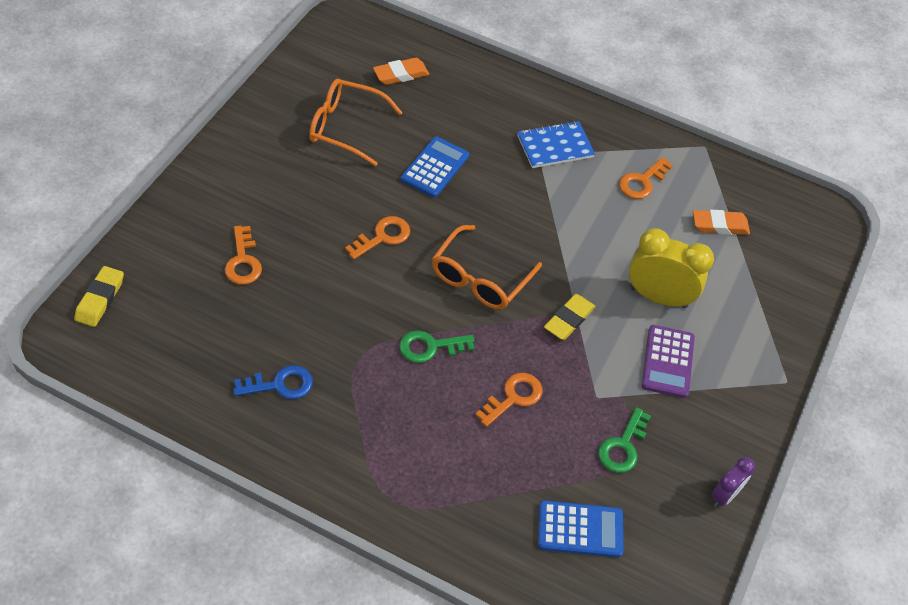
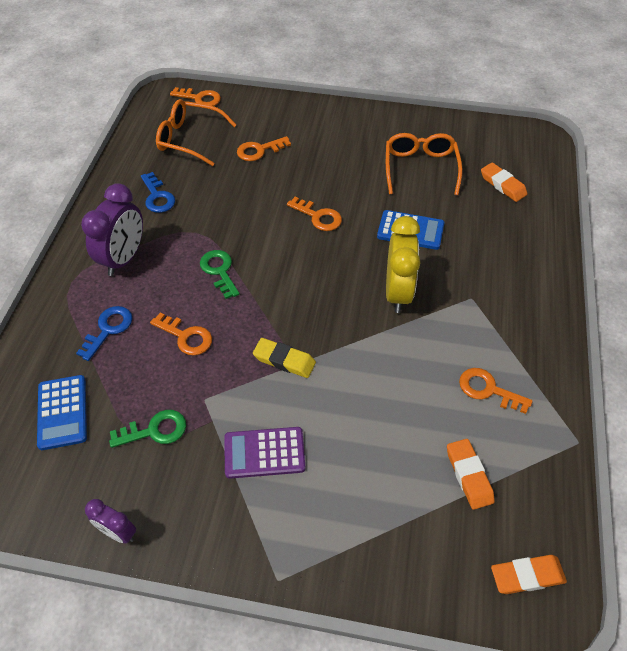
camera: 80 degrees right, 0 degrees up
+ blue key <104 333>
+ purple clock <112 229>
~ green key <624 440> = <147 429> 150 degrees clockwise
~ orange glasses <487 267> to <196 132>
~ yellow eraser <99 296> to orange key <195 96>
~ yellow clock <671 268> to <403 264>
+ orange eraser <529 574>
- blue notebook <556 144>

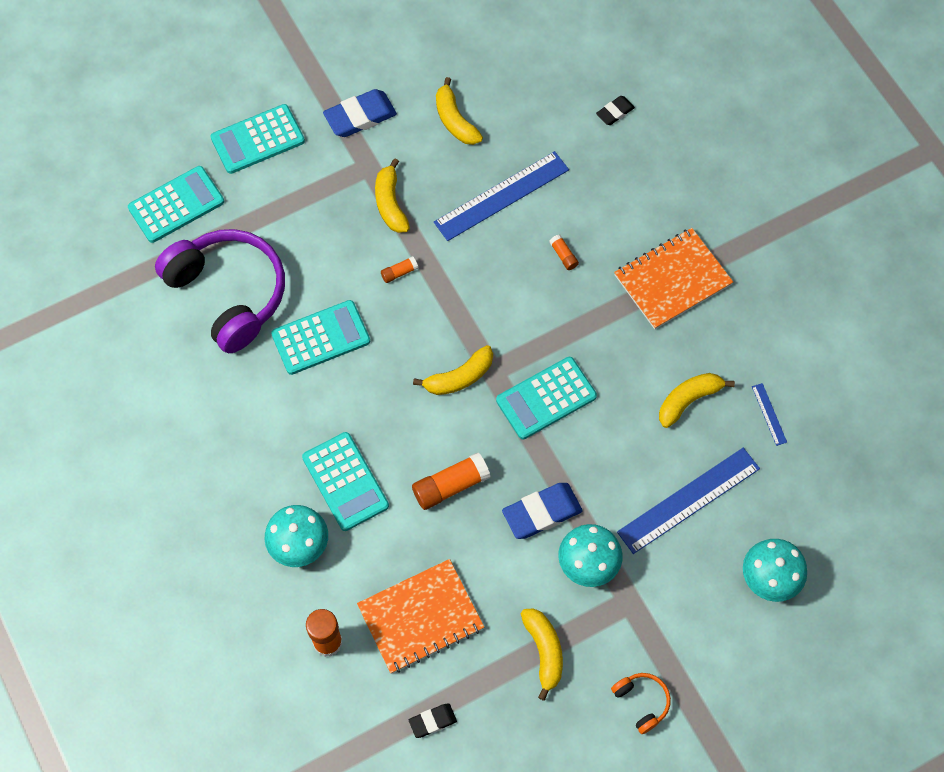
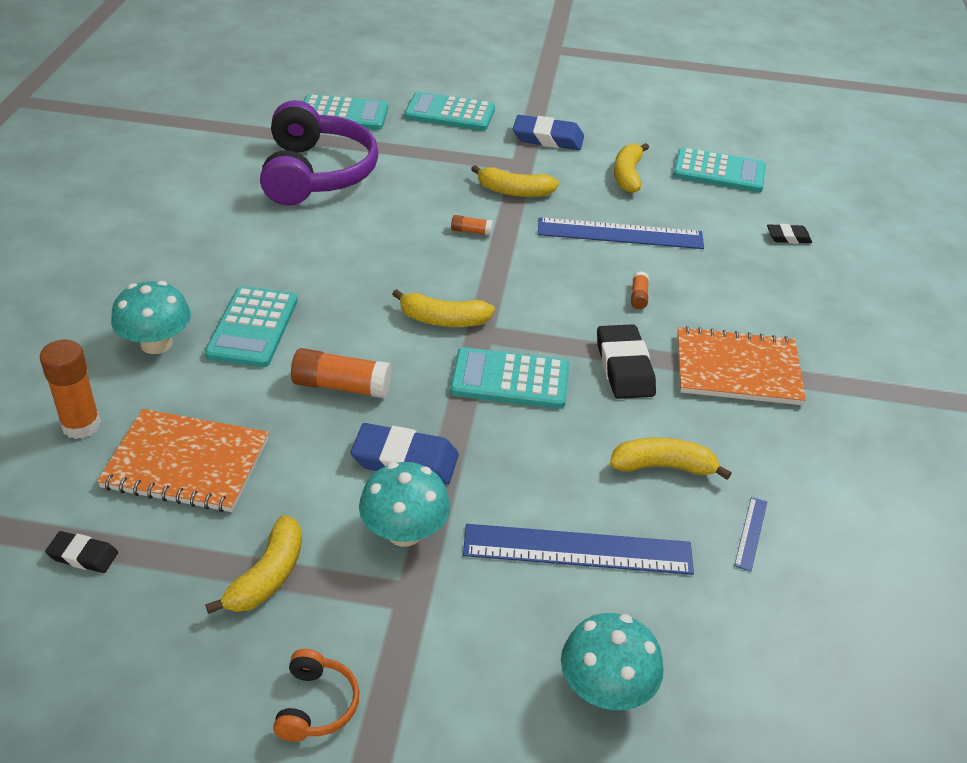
camera: 35 degrees right, 25 degrees down
~ yellow banana <392 195> = <515 181> 105 degrees counterclockwise
+ black eraser <626 361>
~ turquoise calculator <320 337> to <719 169>

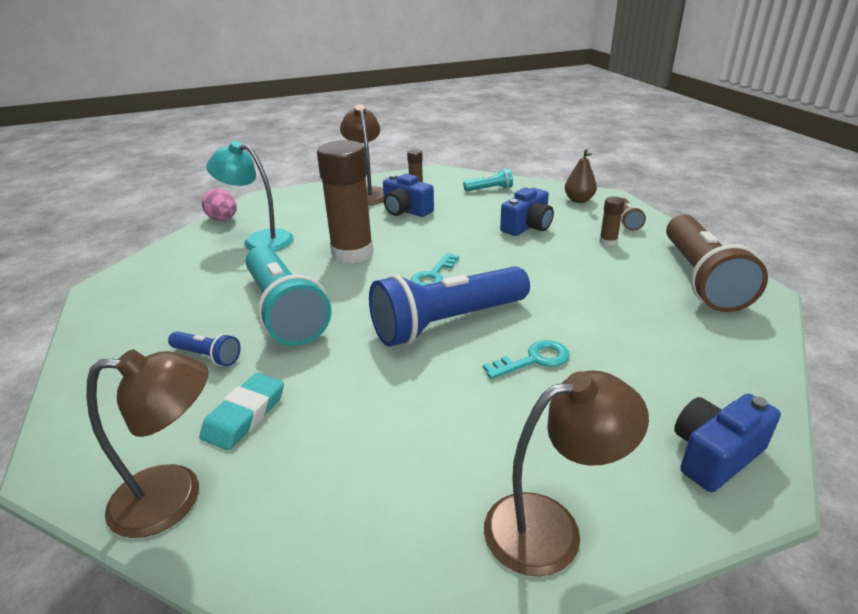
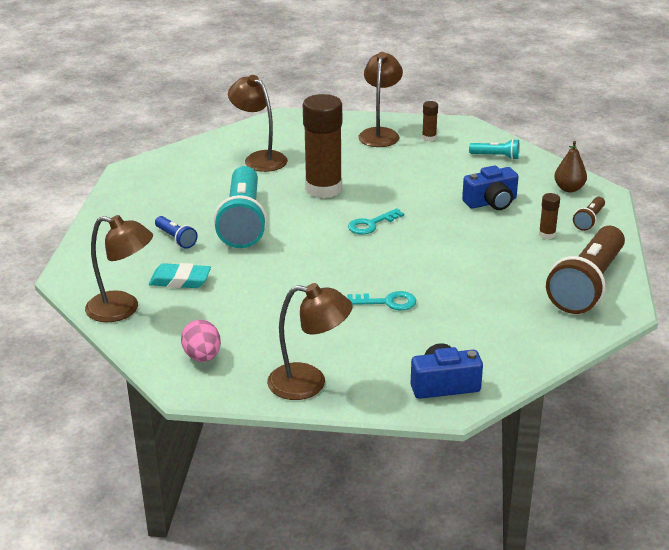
camera: 25 degrees right, 0 degrees up
~ turquoise eraser <241 411> = <180 275> 45 degrees clockwise
~ pink egg <219 205> to <201 341>
~ turquoise lamp <250 196> to brown lamp <258 123>
- blue flashlight <449 306>
- blue camera <408 195>

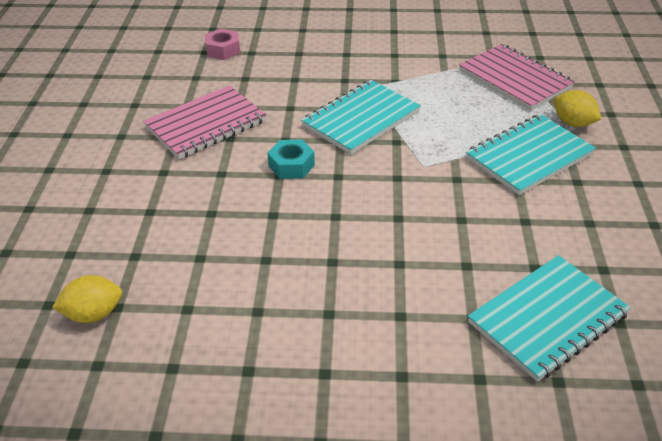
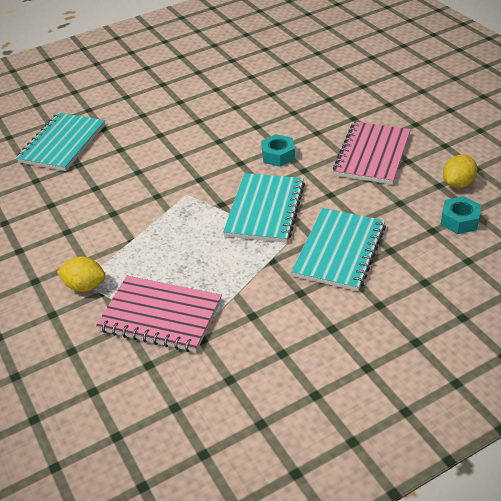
camera: 150 degrees right, 0 degrees up
~ turquoise notebook <531 154> to <338 249>
~ pink nut <222 44> to turquoise nut <461 215>
~ yellow lemon <87 299> to <460 171>

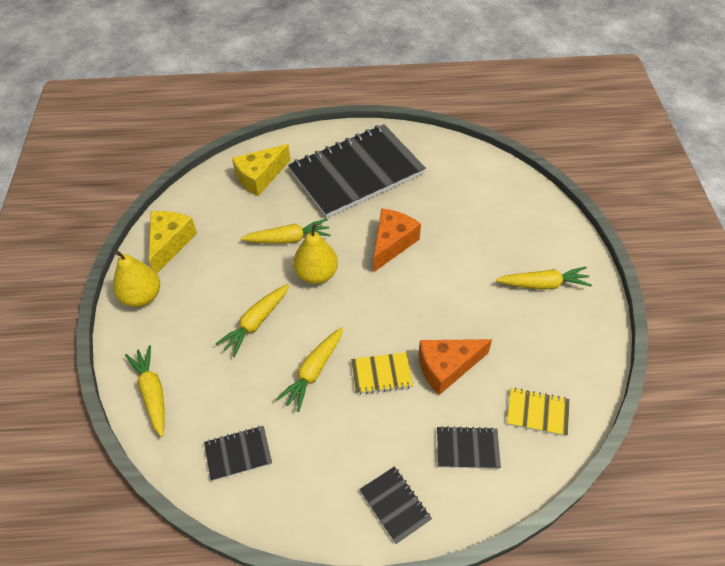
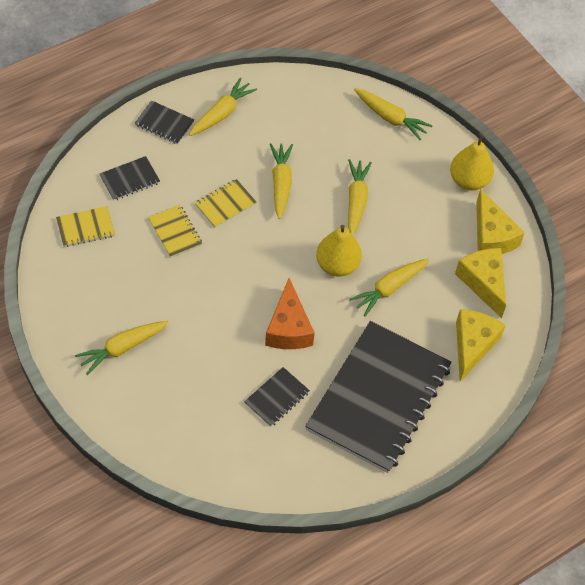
camera: 145 degrees right, 5 degrees up
~ orange cheese <455 367> to yellow notebook <175 231>
+ yellow carrot <223 107>
~ black notebook <238 453> to <277 397>
+ yellow cheese <480 283>

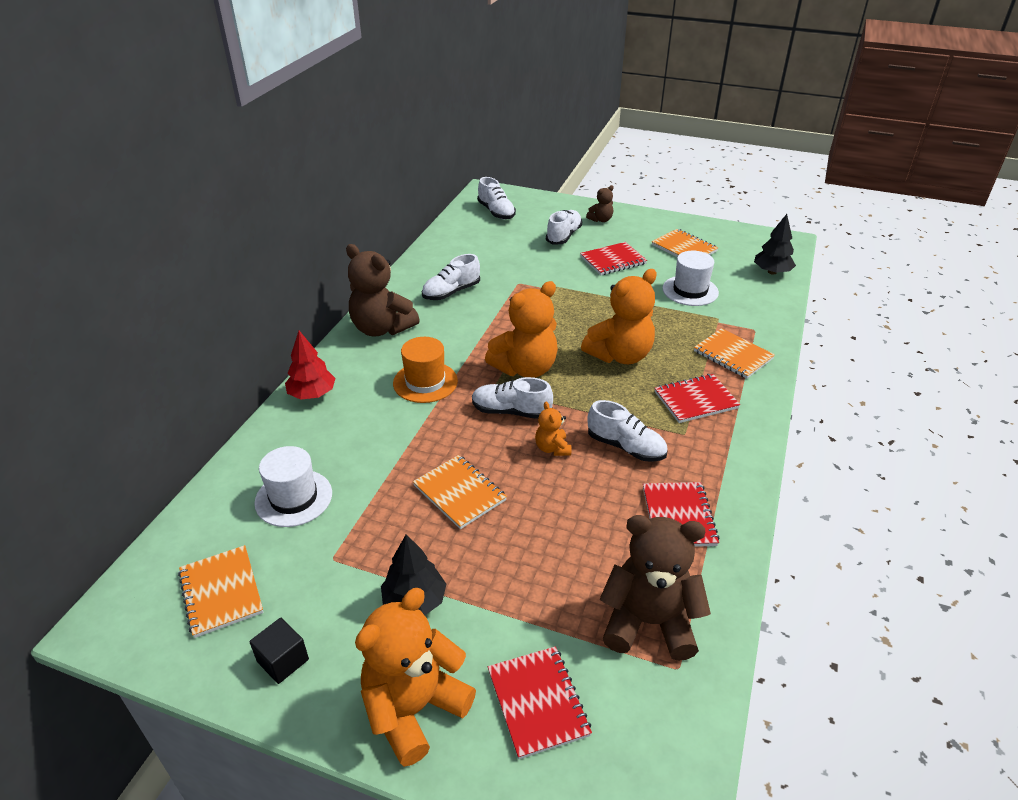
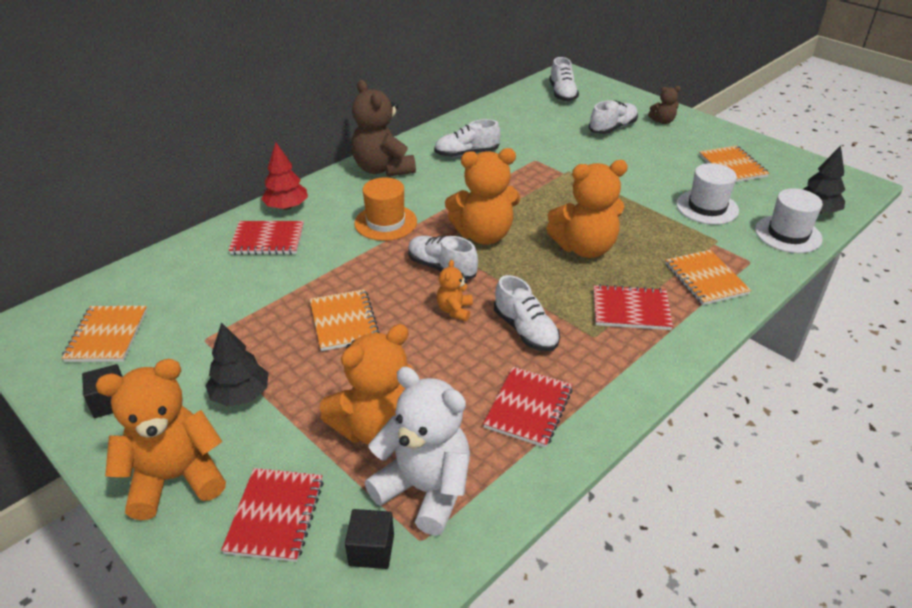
camera: 25 degrees right, 0 degrees up
~ red notebook <613 258> to <266 238>
+ orange teddy bear <366 384>
+ black cube <369 539>
~ brown teddy bear <655 588> to white teddy bear <417 451>
~ white hat <293 486> to <789 220>

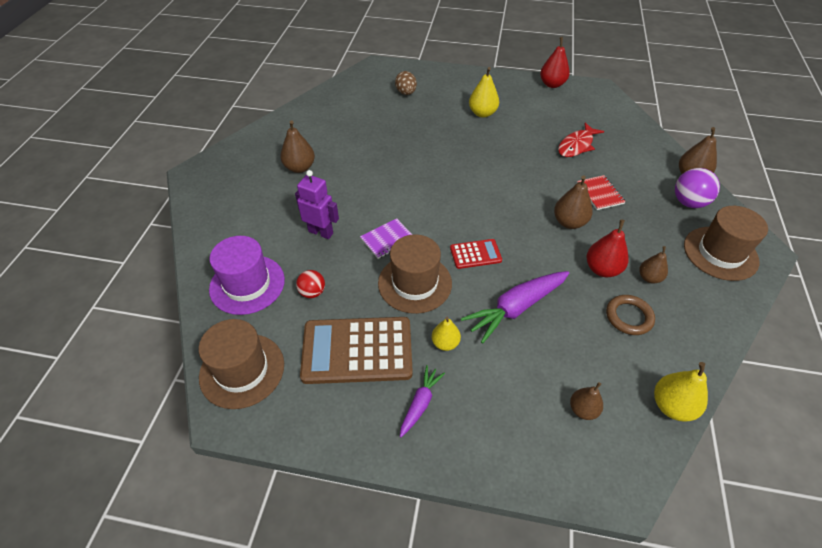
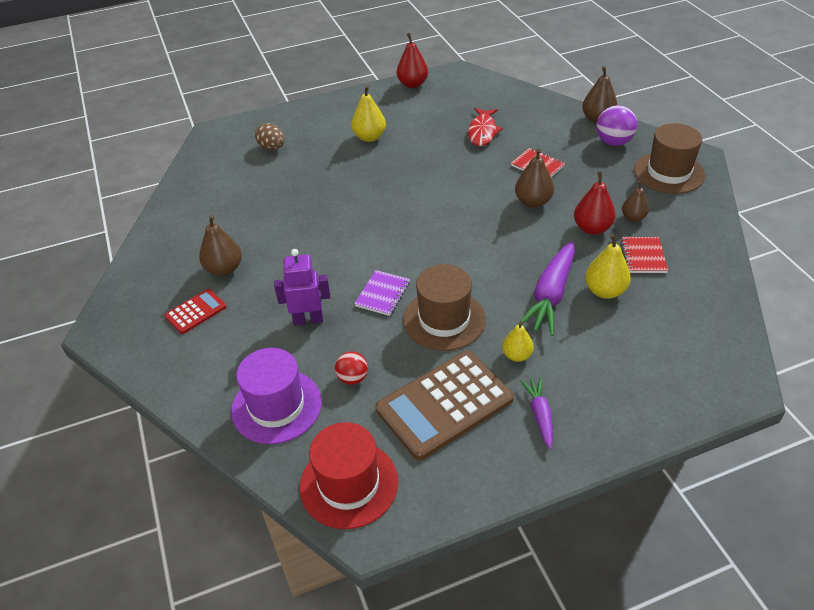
camera: 30 degrees left, 5 degrees down
~ red calculator <476 254> to <195 311>
~ brown hat <241 364> to red hat <349 475>
~ yellow pear <681 392> to <608 266>
~ brown ring <630 315> to red notebook <644 255>
- brown pear <586 401>

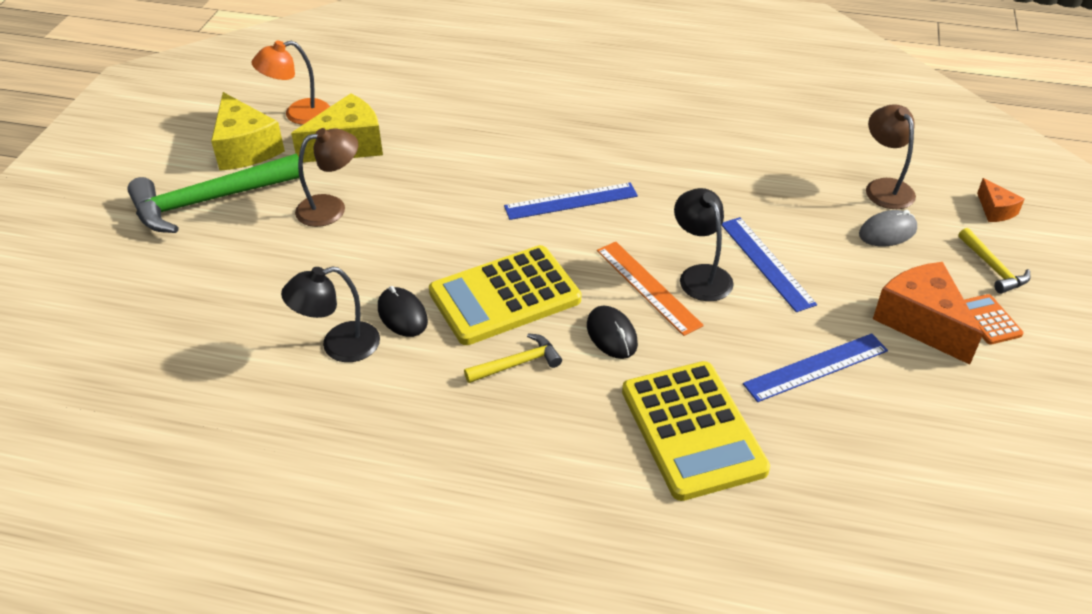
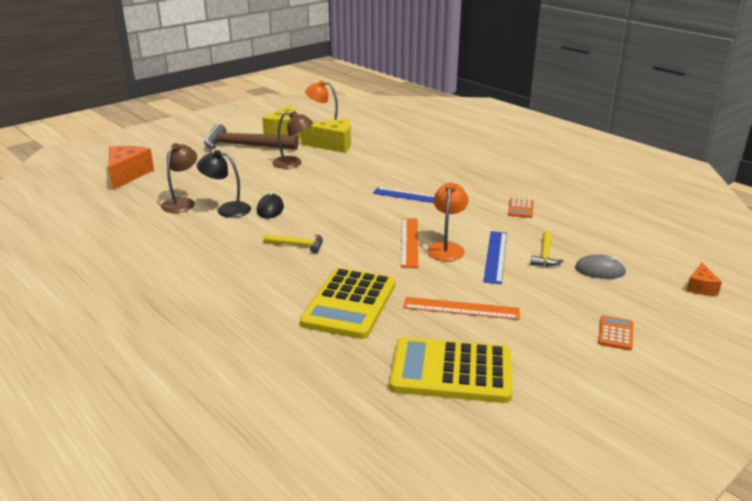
camera: 35 degrees right, 15 degrees down
~ orange cheese <928 313> to <131 168>
~ brown lamp <891 156> to <179 178>
~ green hammer <215 193> to brown hammer <251 137>
~ yellow calculator <505 295> to <450 370>
~ blue ruler <815 367> to orange ruler <461 308>
~ black lamp <704 244> to orange lamp <448 221>
+ orange calculator <521 208>
~ yellow hammer <995 261> to <546 248>
- black mouse <612 332>

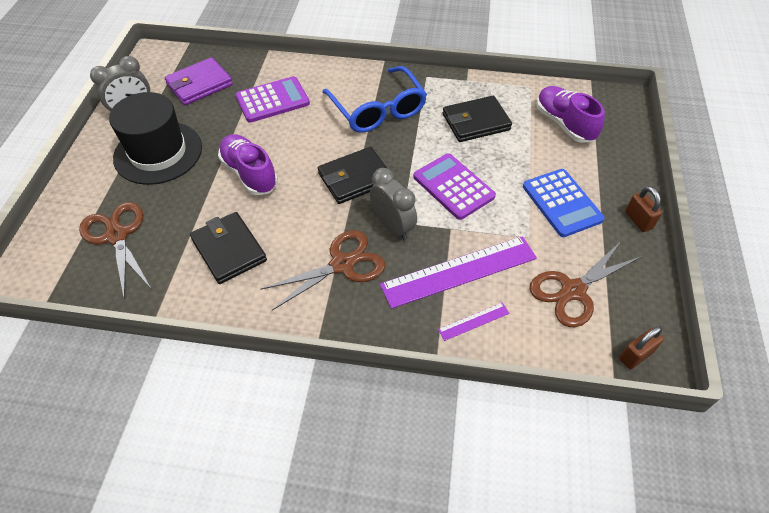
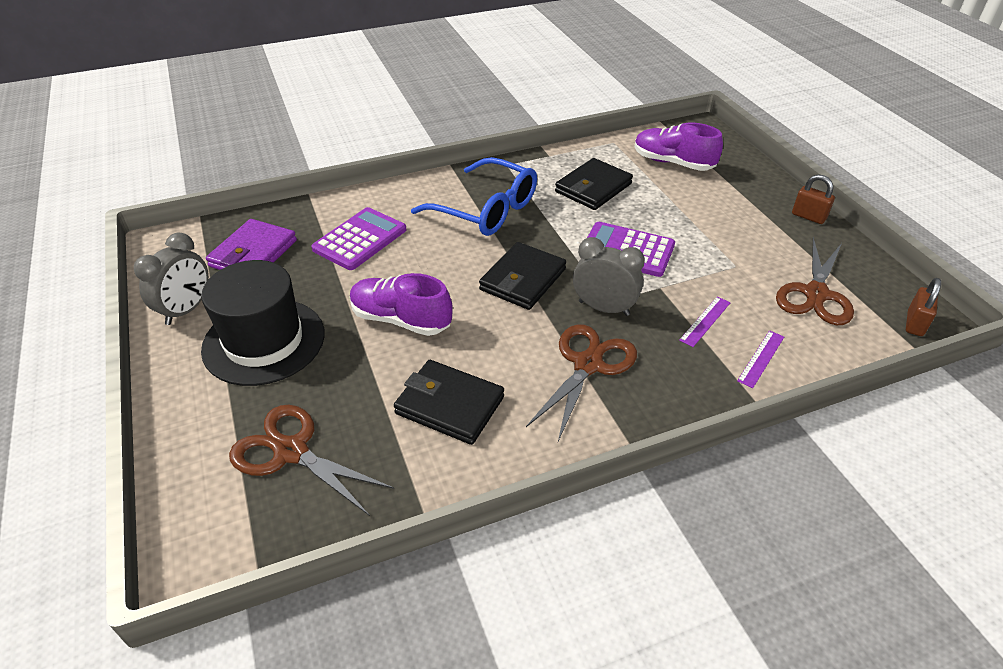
camera: 30 degrees left, 10 degrees down
~ purple ruler <458 272> = <705 322> x0.44
- blue calculator <564 203>

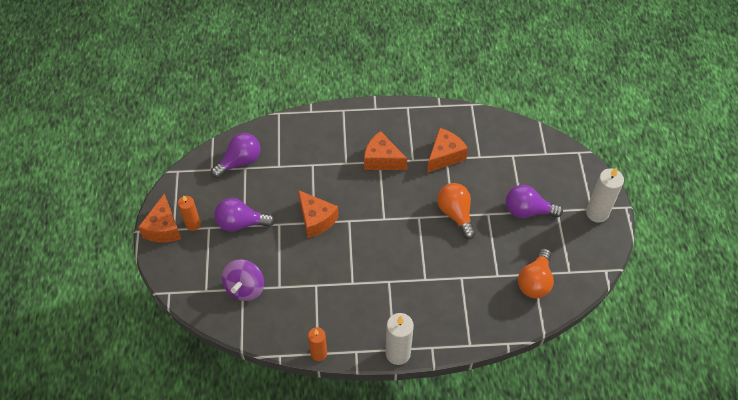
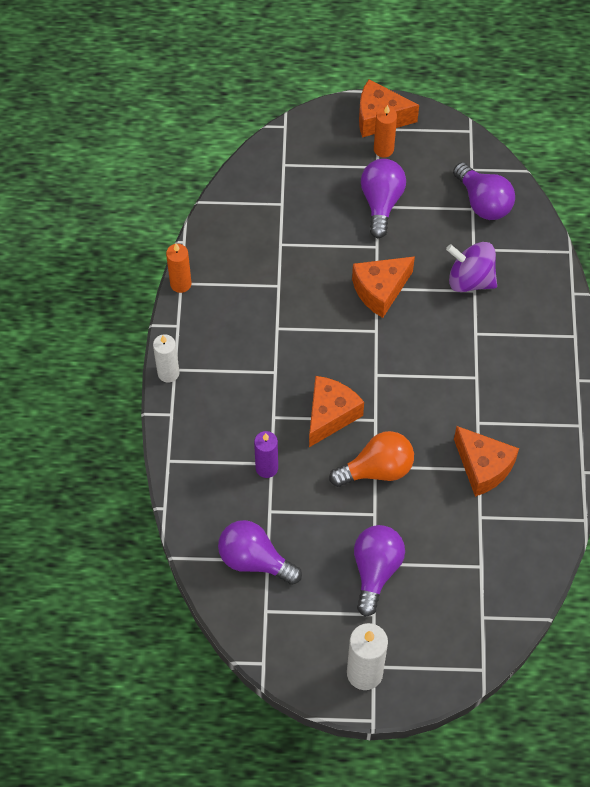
camera: 95 degrees right, 5 degrees up
~ white candle <400 339> = <166 358> x0.66
~ orange light bulb <536 273> to purple light bulb <260 552>
+ purple candle <266 454>
~ orange cheese <385 150> to <336 411>
~ purple spinning top <243 280> to <471 267>

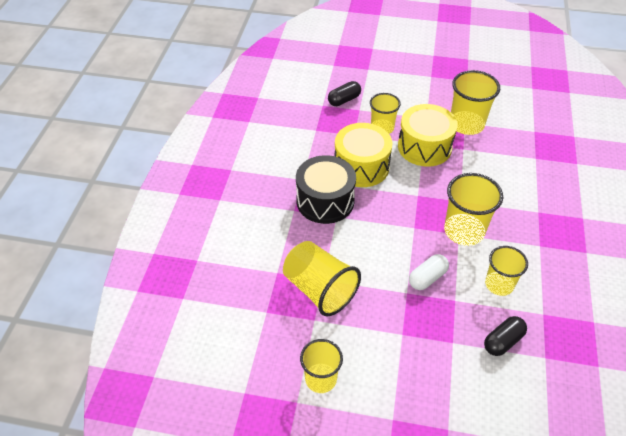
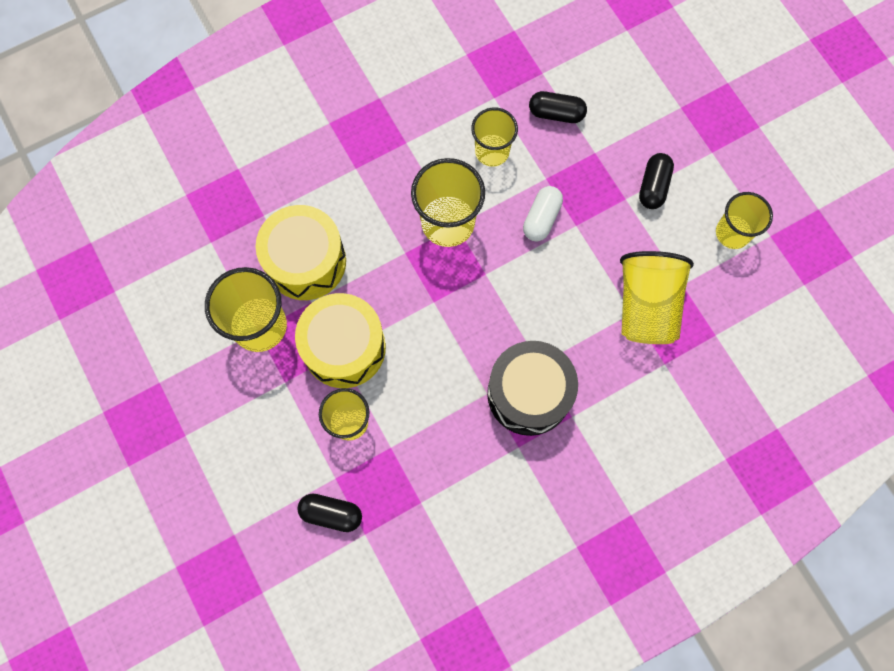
camera: 130 degrees left, 25 degrees up
~ yellow drum <363 155> to <301 252>
~ white capsule <429 272> = <543 213> 75 degrees counterclockwise
+ black capsule <656 181>

